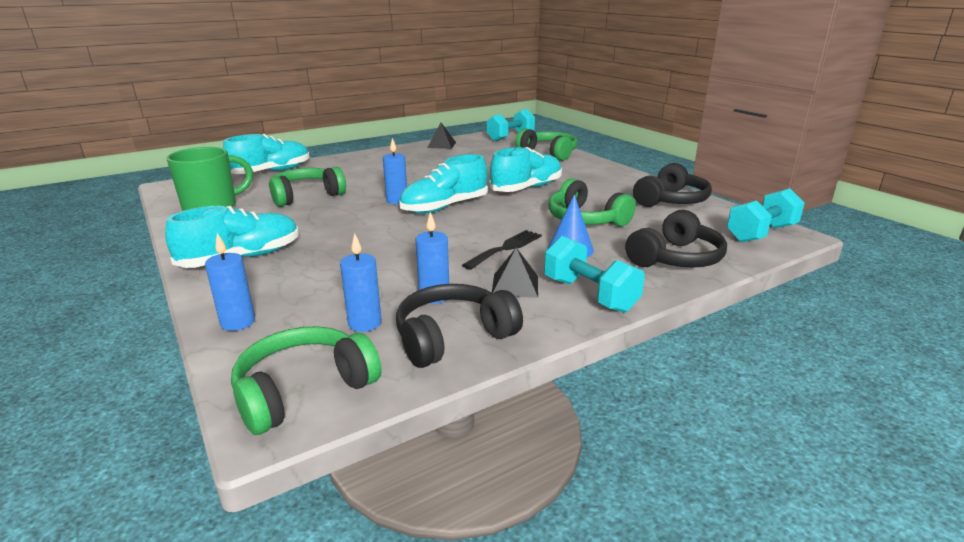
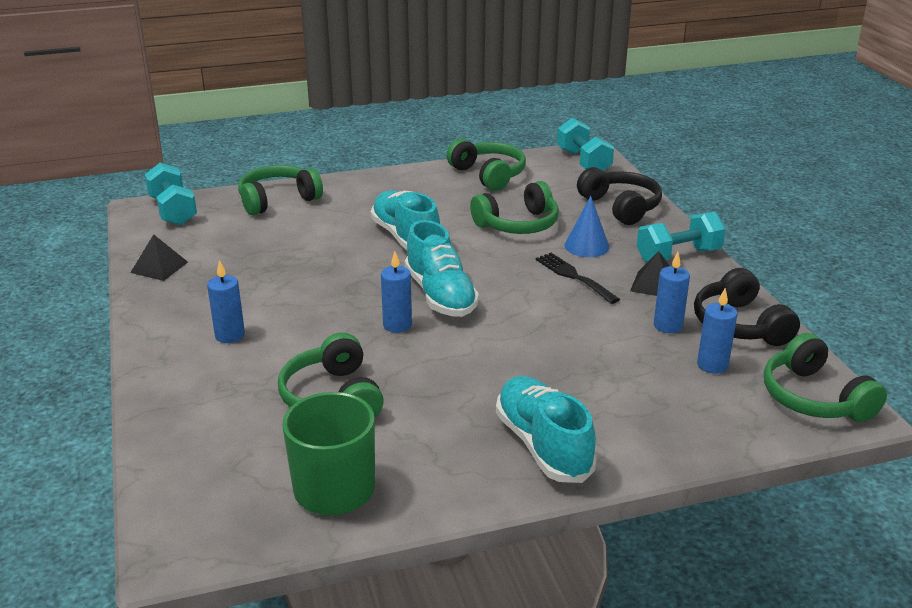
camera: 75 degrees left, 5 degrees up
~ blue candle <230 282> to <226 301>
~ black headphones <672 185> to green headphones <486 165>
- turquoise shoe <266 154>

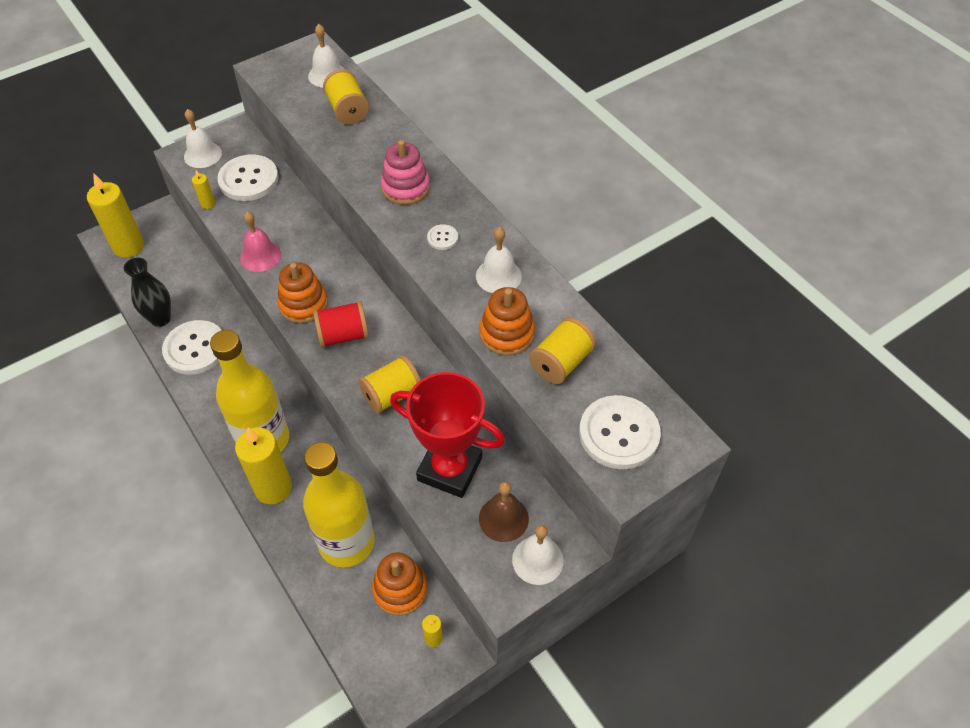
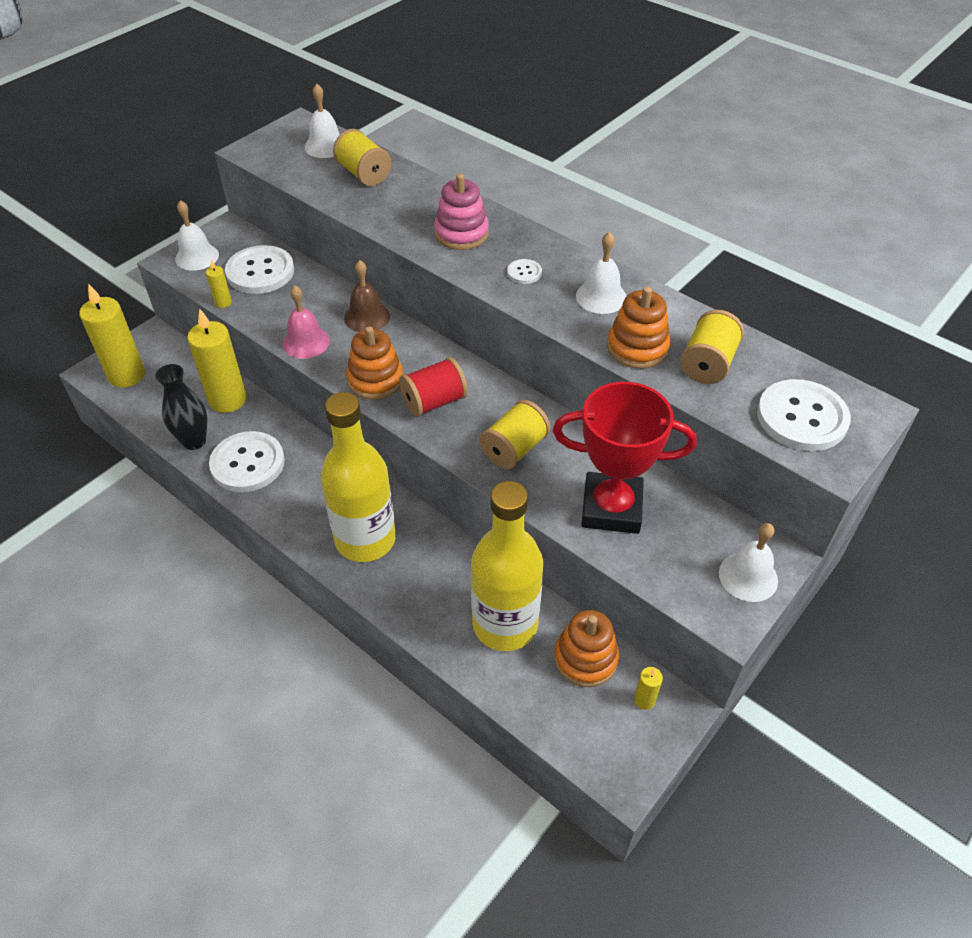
camera: 15 degrees left, 5 degrees down
~ yellow candle <263 466> to <217 361>
~ brown bell <504 512> to <367 296>

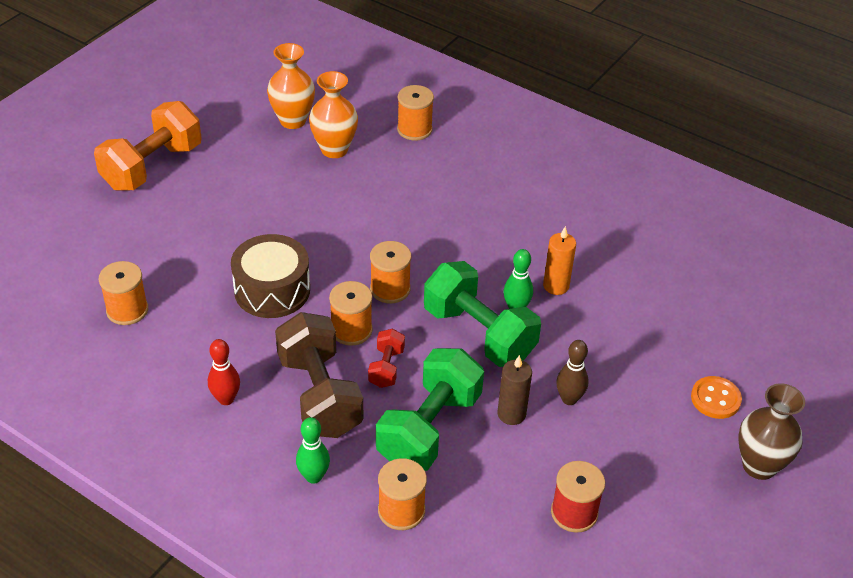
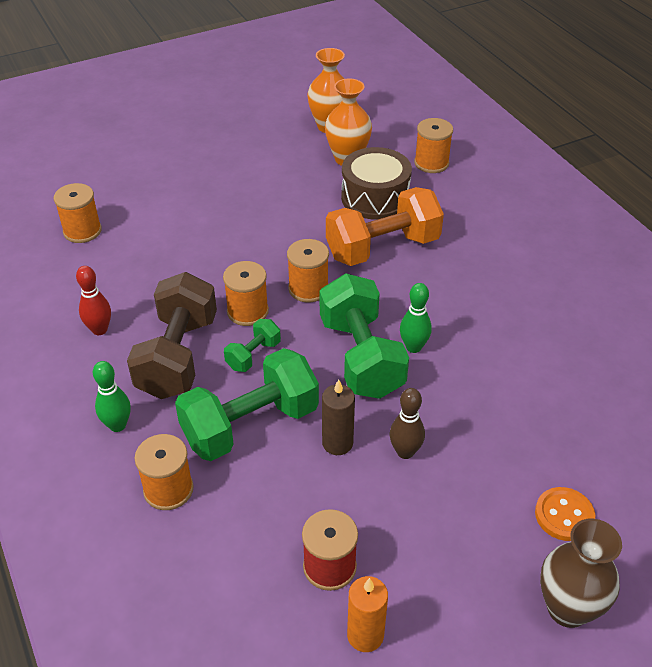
camera: 30 degrees right, 0 degrees up
~ red dumbbell <386 358> to green dumbbell <252 345>
~ orange dumbbell <148 146> to <385 226>
~ brown drum <270 276> to <376 183>
~ orange candle <559 260> to <367 614>

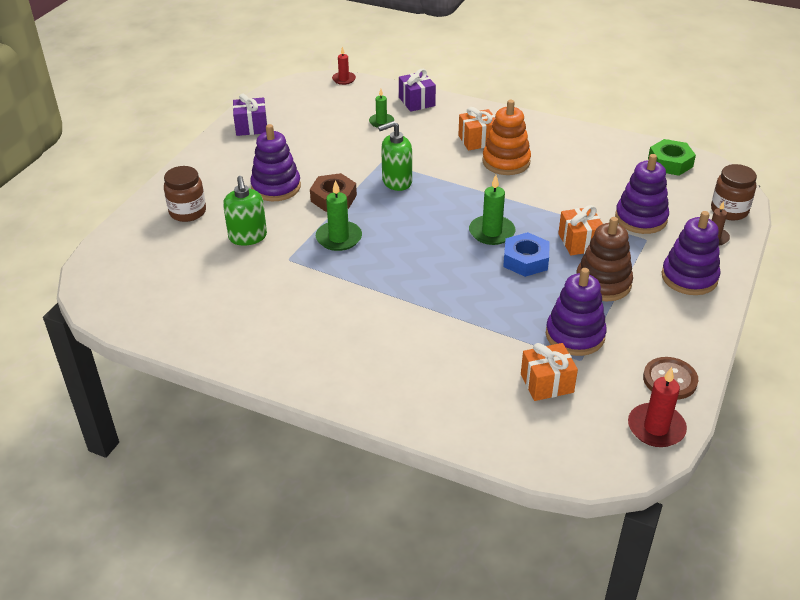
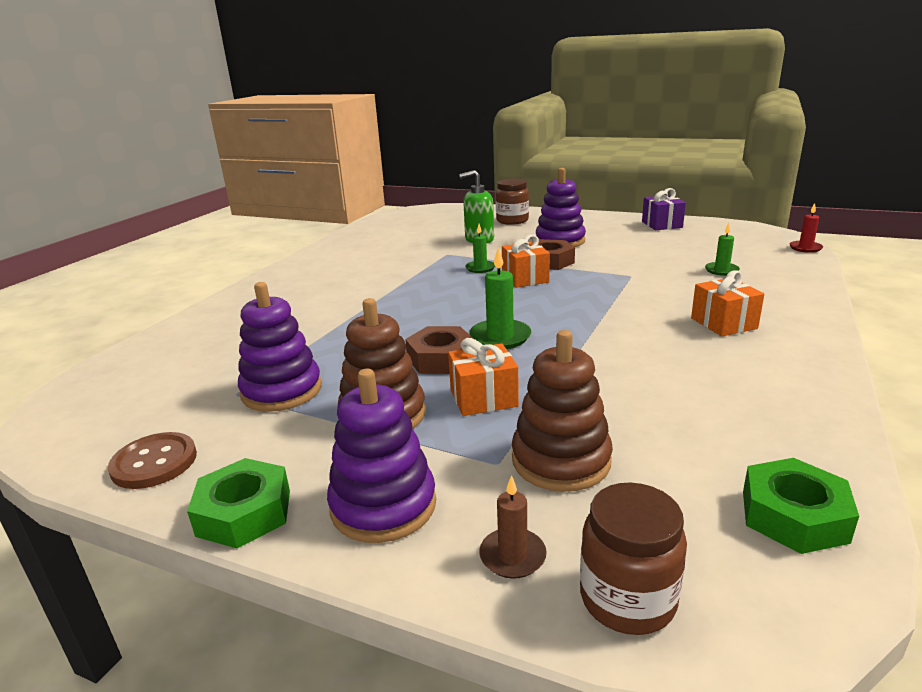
camera: 90 degrees right, 15 degrees down
+ green nut <238 503>
~ blue nut <526 254> to brown nut <439 350>
~ green candle <339 215> = <480 248> x0.64
~ orange gift <549 372> to <526 261>
~ purple stacking toy <642 194> to brown stacking toy <562 411>
- green soap dispenser <395 156>
- purple gift <417 90>
- orange stacking toy <506 137>
- red candle <657 407>

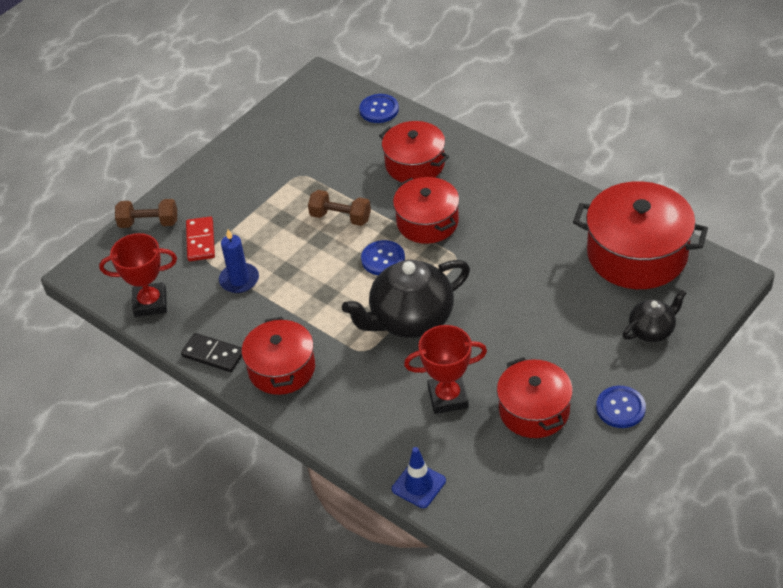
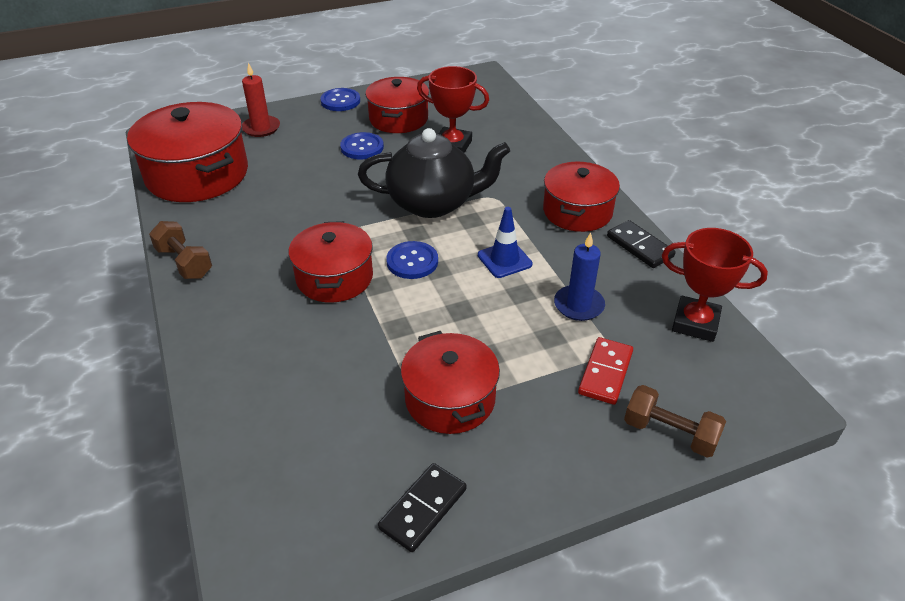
camera: 155 degrees left, 5 degrees down
~ brown dumbbell <339 208> to <180 250>
~ black teapot <655 316> to red candle <261 100>
~ blue button <379 108> to <362 145>
+ black domino <422 507>
~ red pot <414 151> to <450 382>
~ blue traffic cone <419 477> to <505 242>

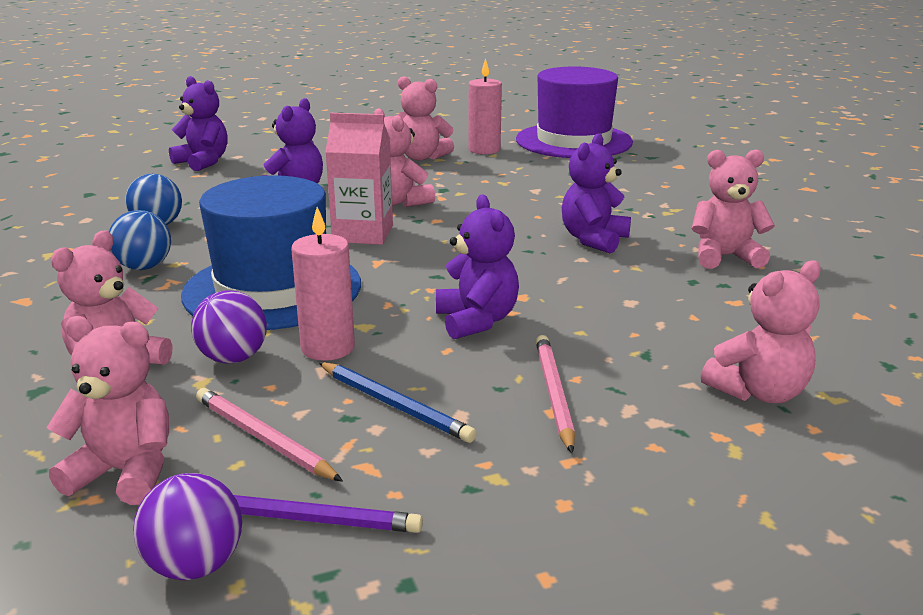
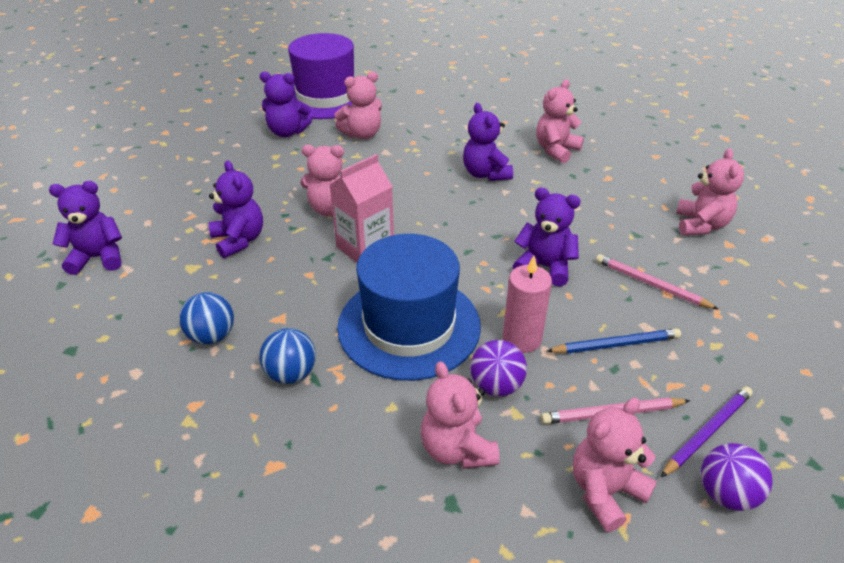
camera: 50 degrees left, 15 degrees up
~ pink candle <485 106> to purple teddy bear <285 104>
~ pink teddy bear <426 118> to <358 105>

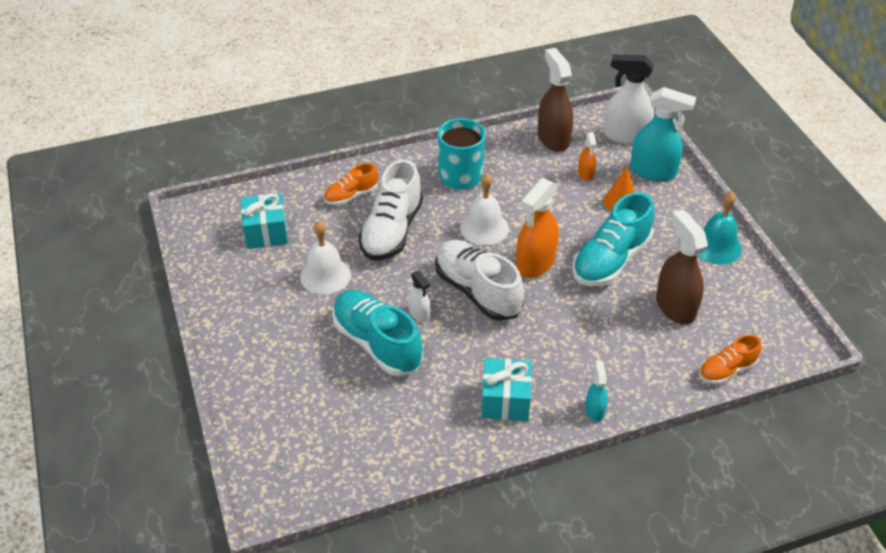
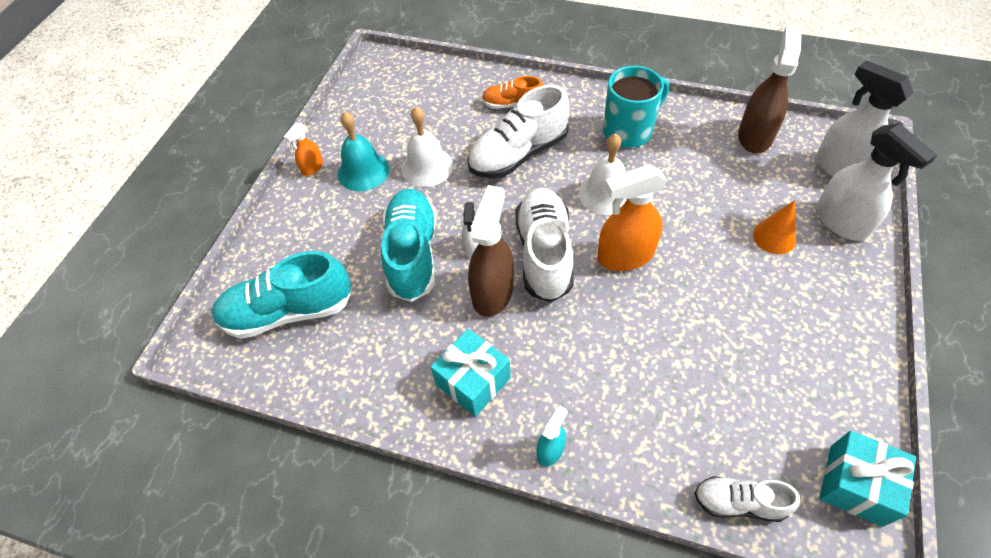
camera: 40 degrees right, 10 degrees up
~ turquoise shoe <613 239> to <282 295>
~ orange spray bottle <587 156> to <303 149>
~ turquoise bell <719 227> to <364 151>
~ brown spray bottle <682 267> to <491 251>
~ orange shoe <730 359> to white shoe <747 499>
~ turquoise spray bottle <663 134> to white spray bottle <876 182>
~ turquoise gift <264 221> to <867 479>

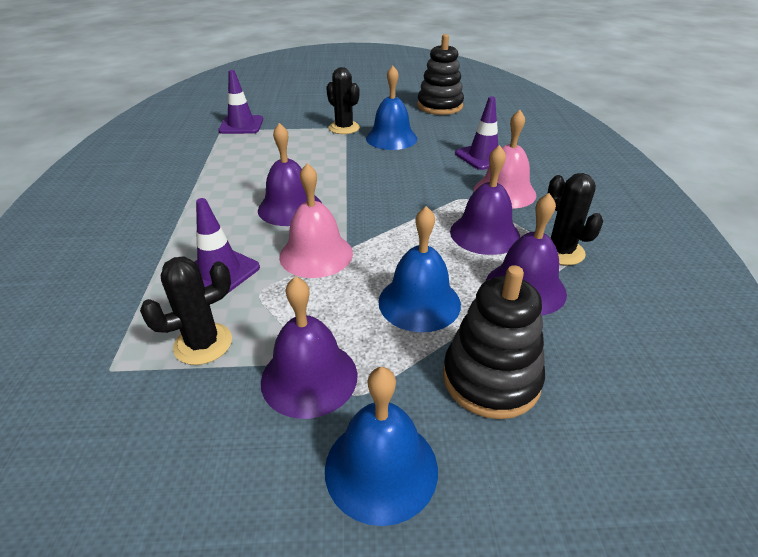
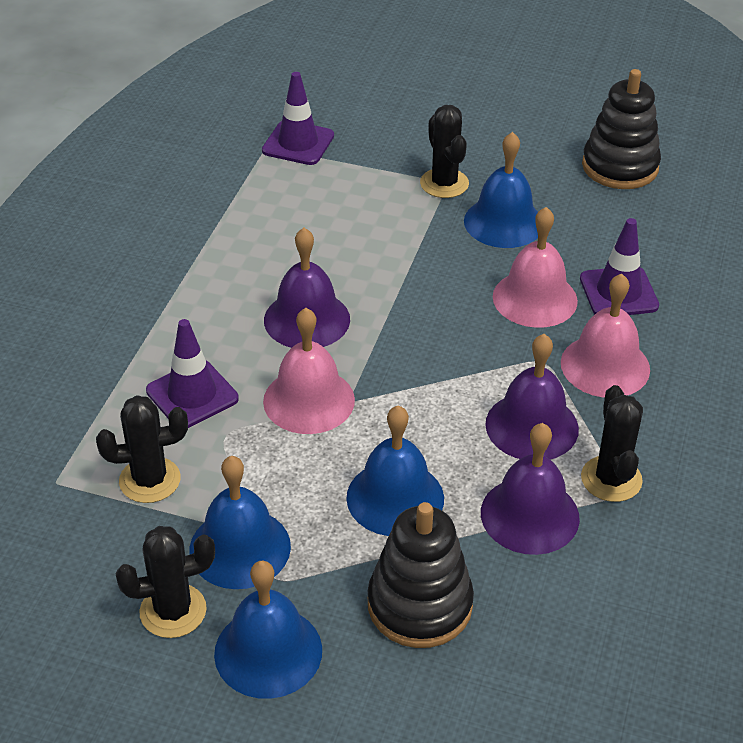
camera: 20 degrees right, 5 degrees up
+ black cactus <165 582>
~ purple bell <309 347> to blue bell <240 522>
+ pink bell <535 267>

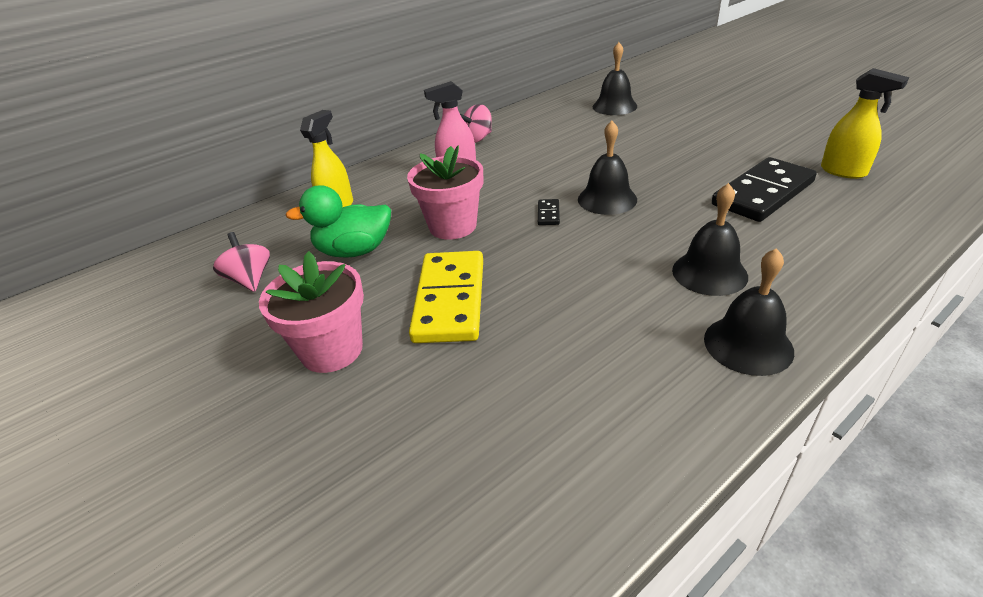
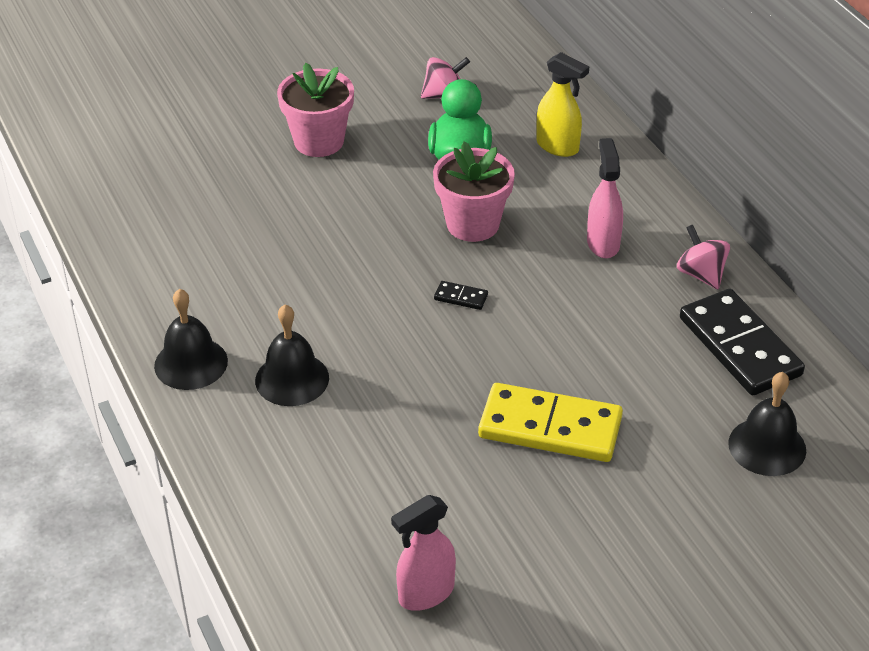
camera: 100 degrees right, 5 degrees up
~ yellow spray bottle <865 123> to pink spray bottle <423 553>
~ yellow domino <446 297> to <550 422>
~ black domino <764 189> to <742 342>
- black bell <607 168>

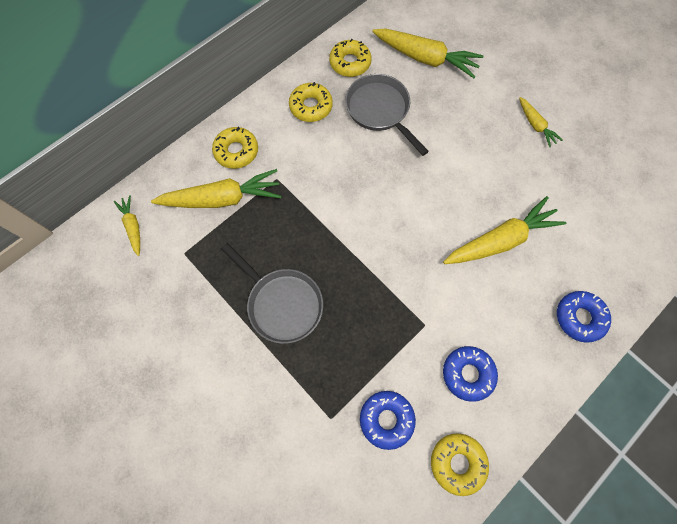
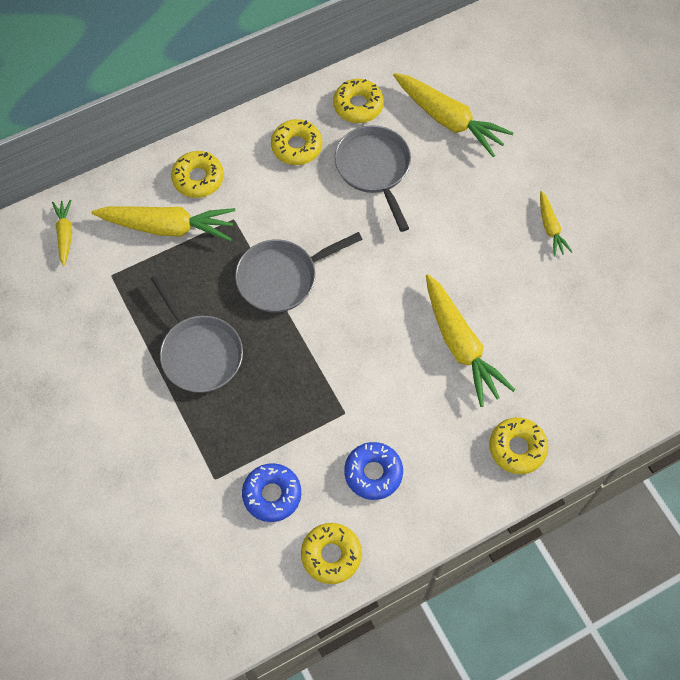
camera: 15 degrees right, 5 degrees down
+ grey pan <299 272>
~ yellow carrot <504 230> = <470 340> 75 degrees clockwise
~ blue donut <584 317> to yellow donut <518 446>

